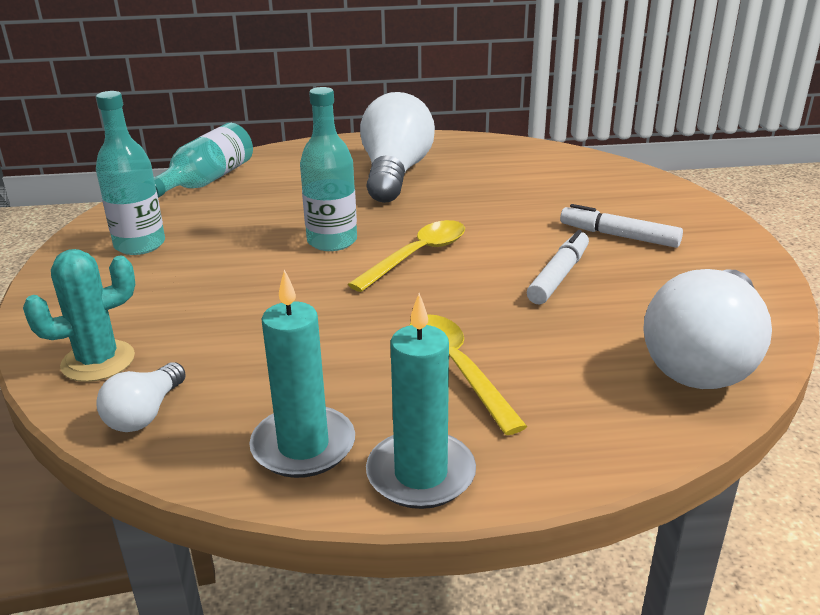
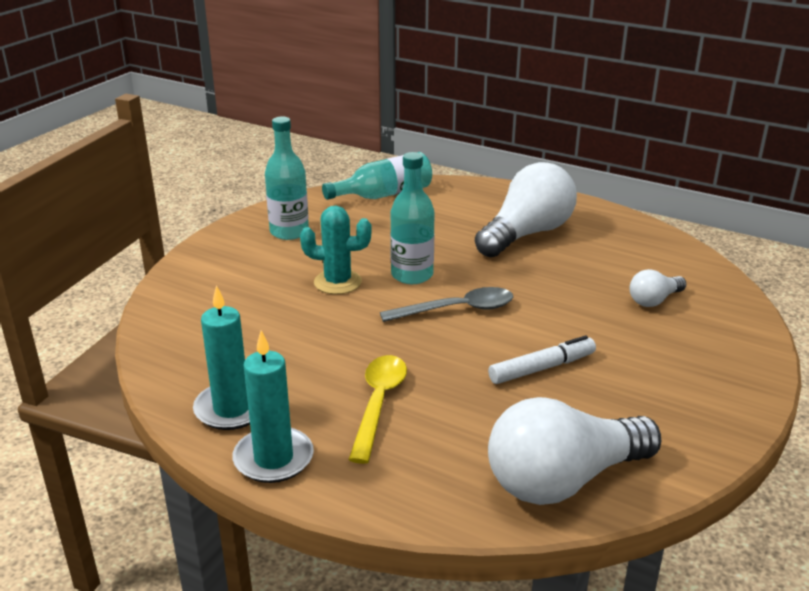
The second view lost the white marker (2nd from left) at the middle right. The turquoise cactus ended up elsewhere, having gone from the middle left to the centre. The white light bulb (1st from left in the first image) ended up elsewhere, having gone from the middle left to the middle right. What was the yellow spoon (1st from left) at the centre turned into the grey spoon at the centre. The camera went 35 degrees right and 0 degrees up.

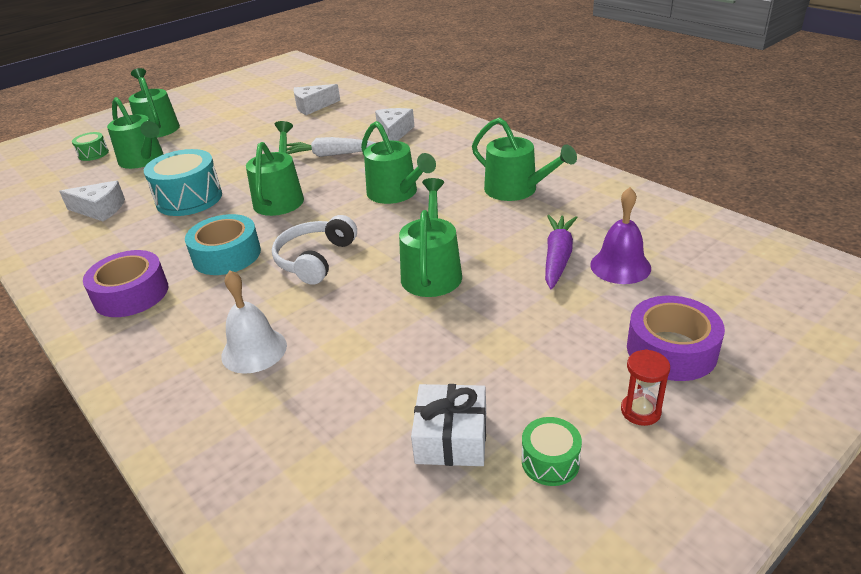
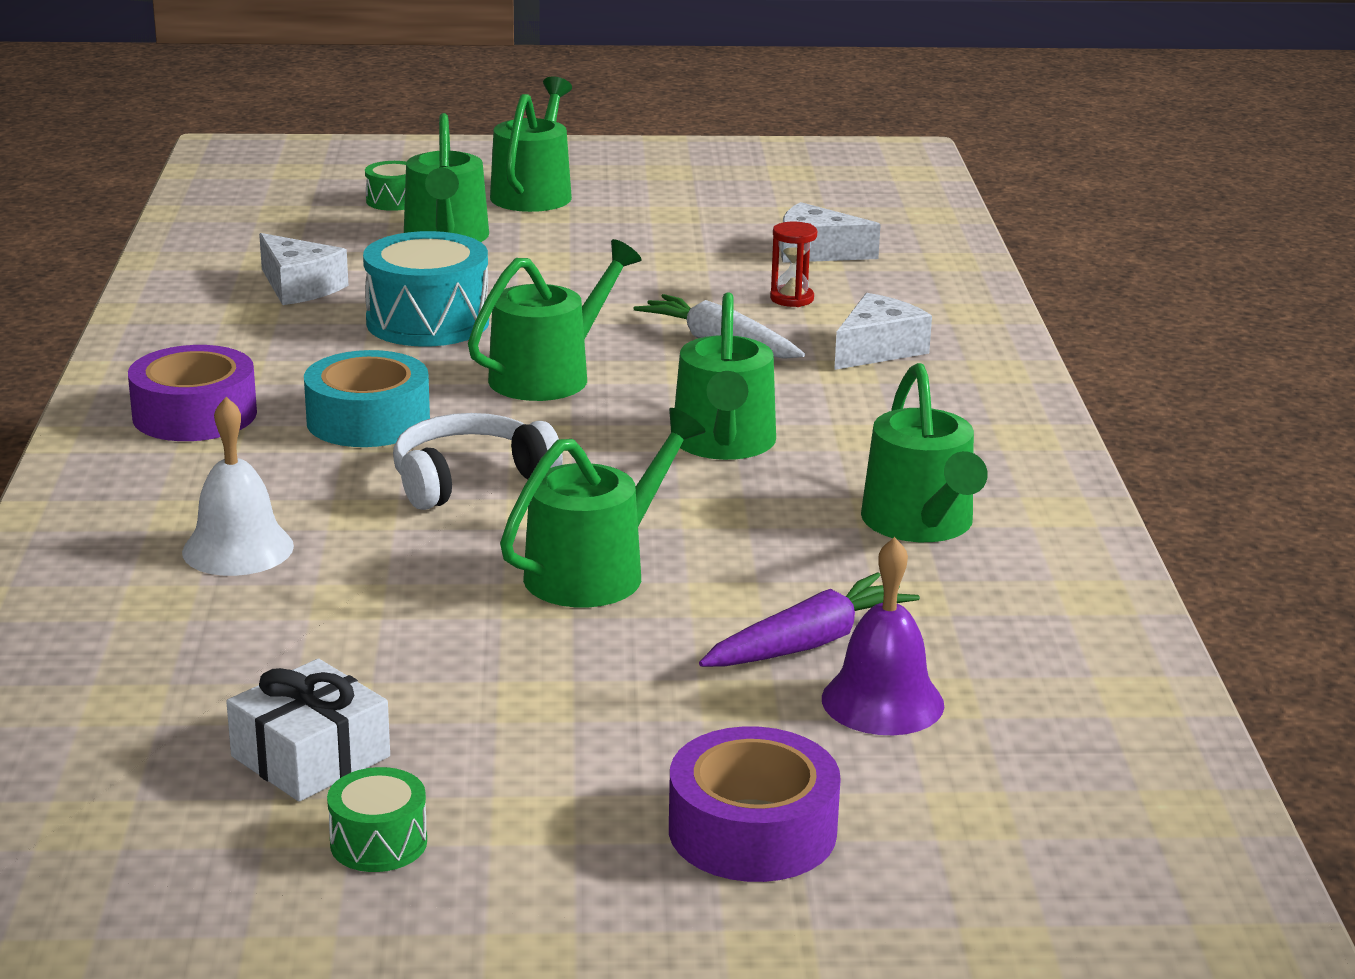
The red hourglass ended up elsewhere, having gone from the bottom right to the top centre. The camera went 35 degrees right and 10 degrees down.

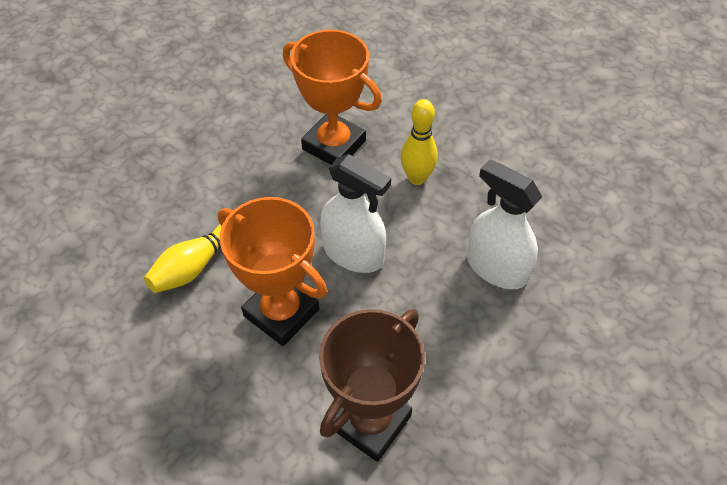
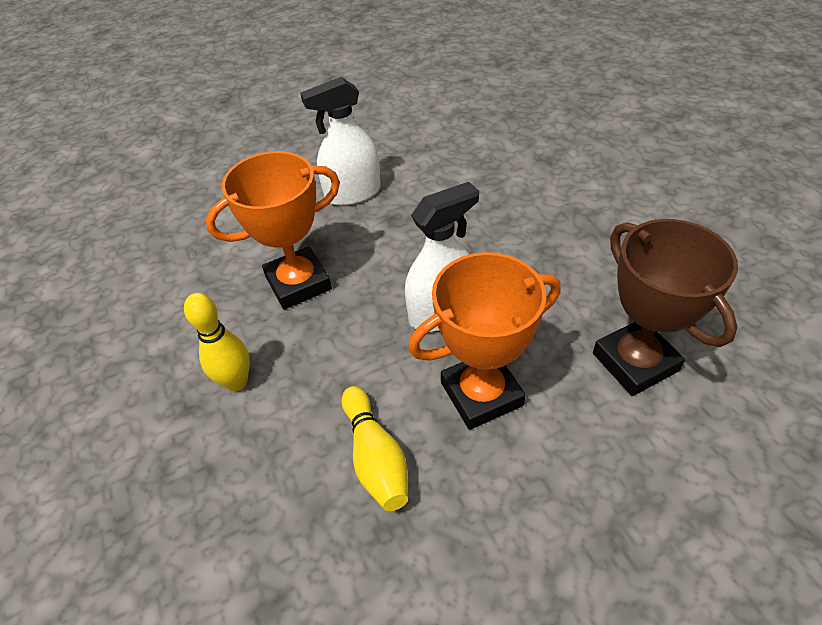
The yellow bowling pin (2nd from left in the first image) ended up elsewhere, having gone from the top centre to the middle left. The white spray bottle (2nd from left in the first image) ended up elsewhere, having gone from the middle right to the top centre. The camera went 60 degrees left and 5 degrees down.

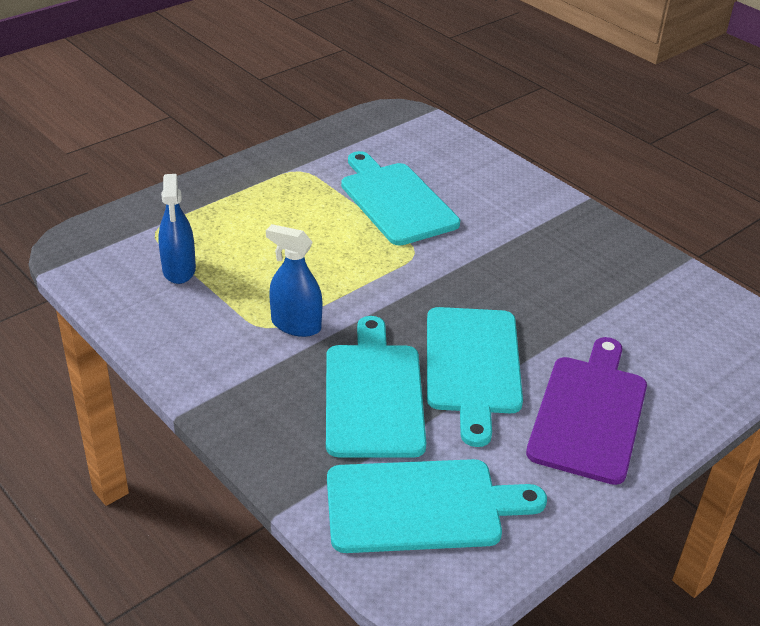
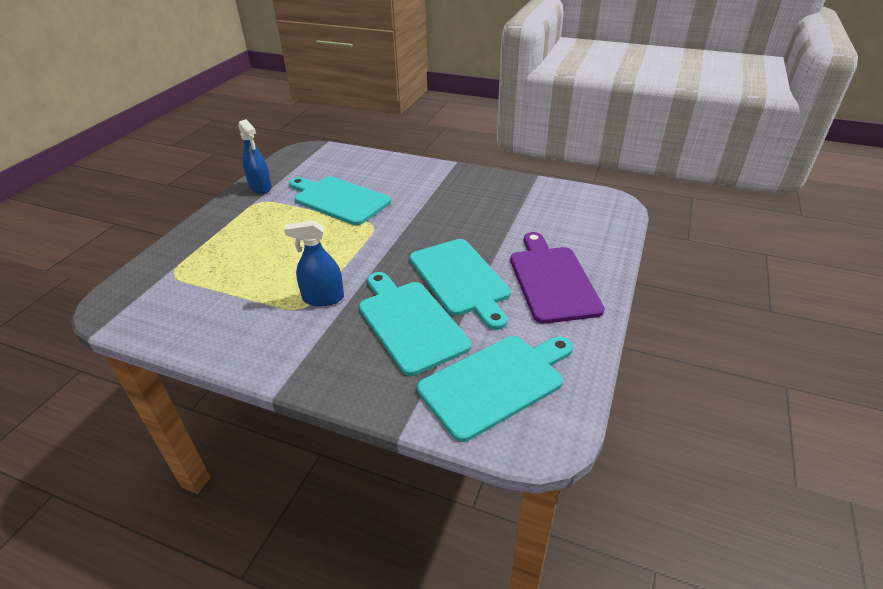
The blue spray bottle (1st from left) ended up elsewhere, having gone from the middle left to the top left. The camera went 25 degrees left and 0 degrees up.

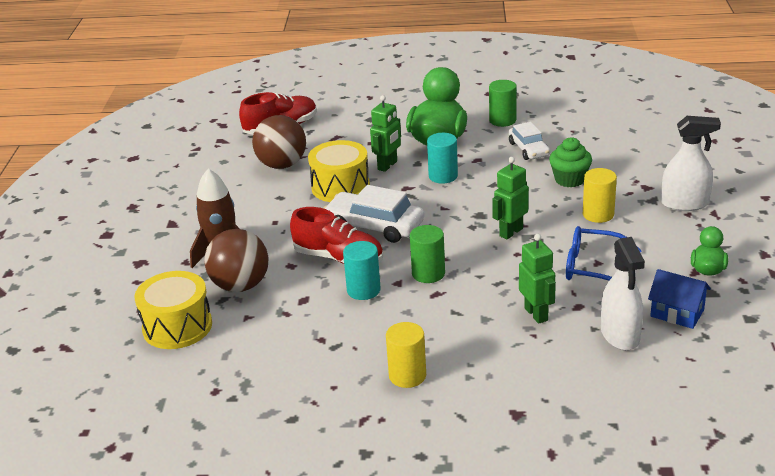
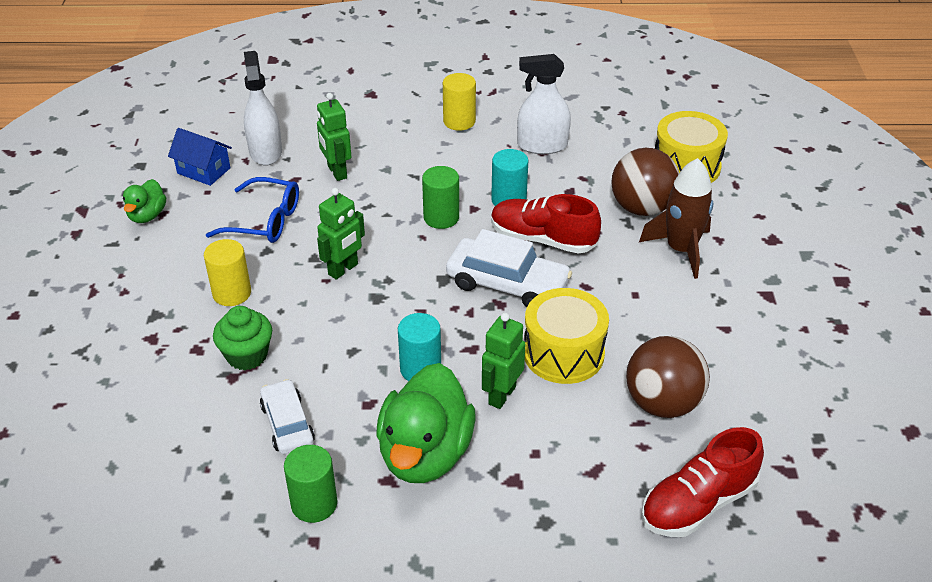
The white spray bottle (2nd from left) ended up elsewhere, having gone from the middle right to the top centre. The camera went 175 degrees right and 10 degrees up.

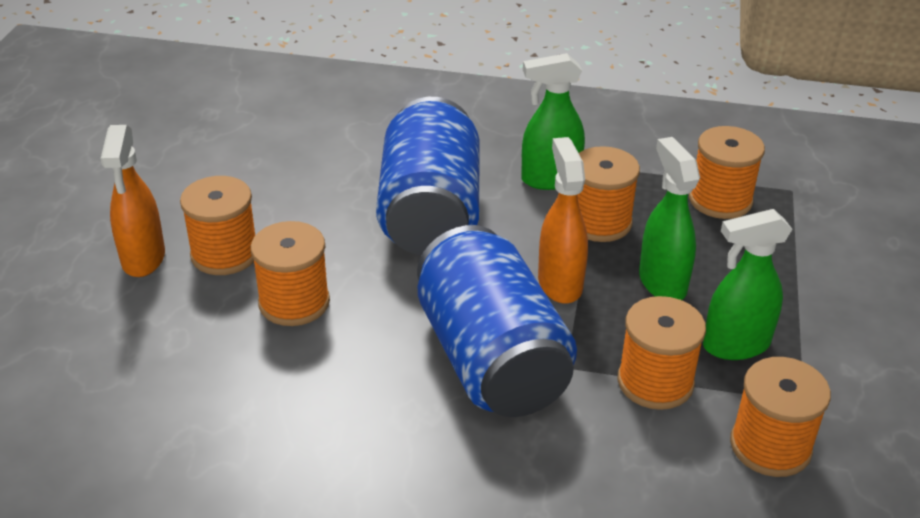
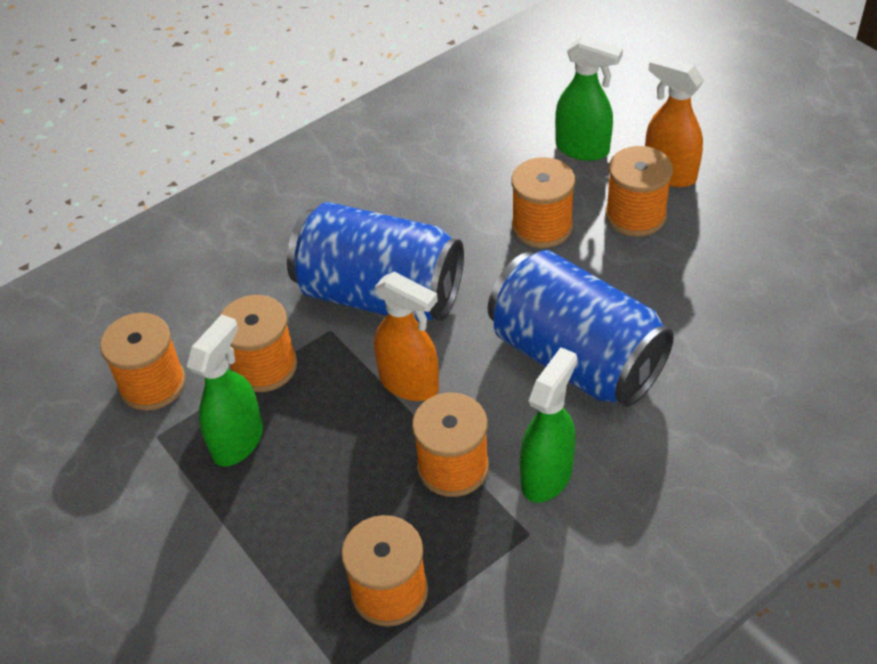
The green spray bottle (2nd from left in the first image) ended up elsewhere, having gone from the middle right to the top right. The camera went 135 degrees right and 10 degrees up.

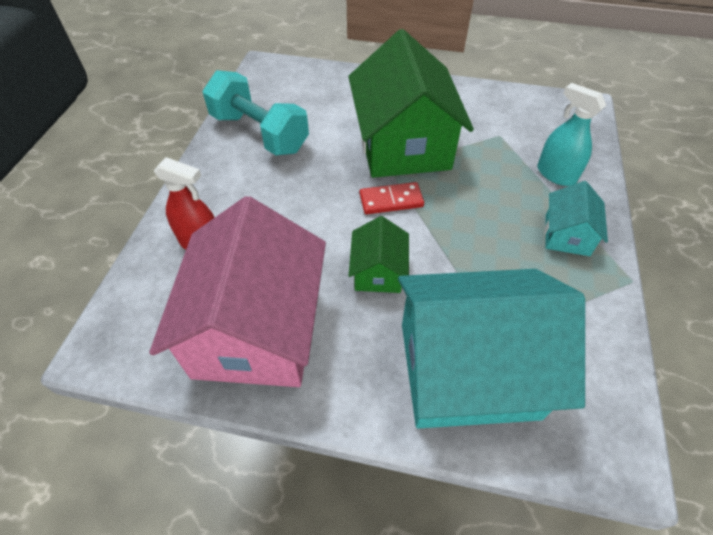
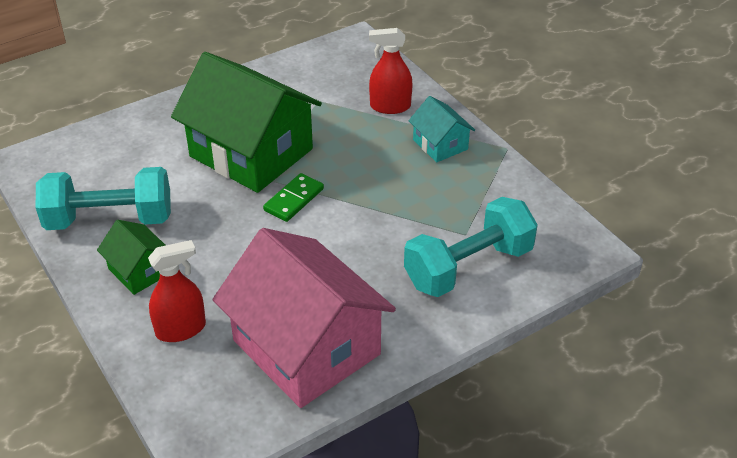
The green house (1st from left) ended up elsewhere, having gone from the centre to the middle left. Where the turquoise house (1st from left) stood at the middle right, the turquoise dumbbell (2nd from left) came to stand at the centre. What was the red domino at the centre turned into the green domino at the centre. What was the turquoise spray bottle at the top right turned into the red spray bottle (2nd from left) at the top centre. The camera went 45 degrees left and 10 degrees down.

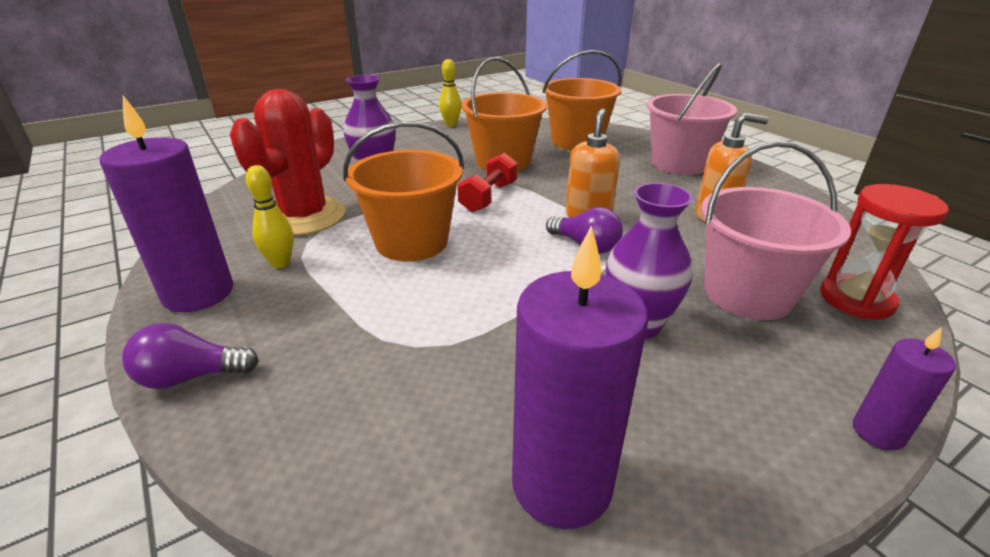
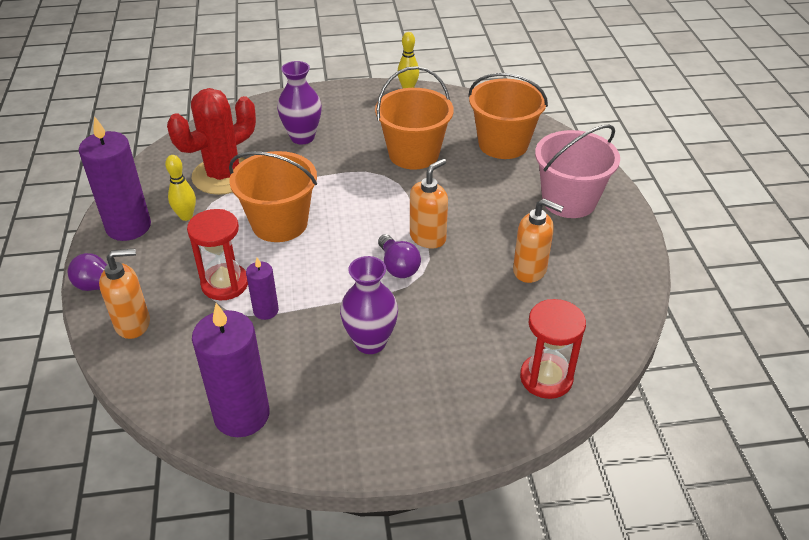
The second view lost the red dumbbell at the top centre. The second view lost the pink bucket (2nd from left) at the middle right. The second view gained the orange soap dispenser (1st from left) at the middle left. The second view gained the red hourglass (1st from left) at the middle left. The purple candle (3rd from left) ended up elsewhere, having gone from the bottom right to the middle left. The camera went 25 degrees right and 10 degrees up.

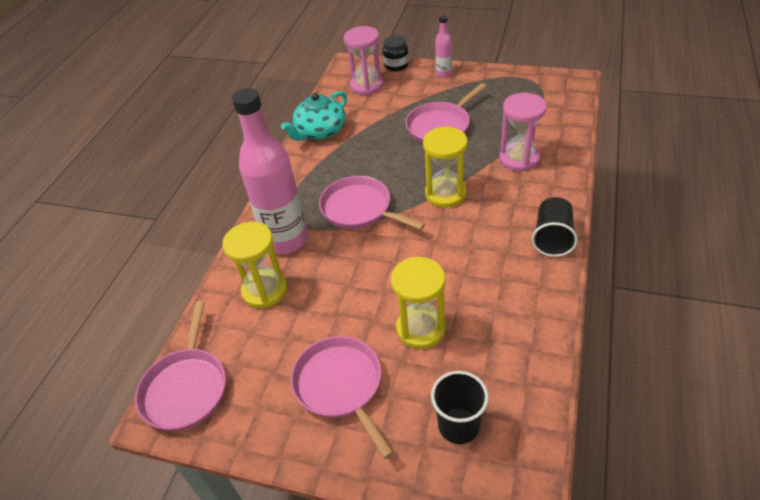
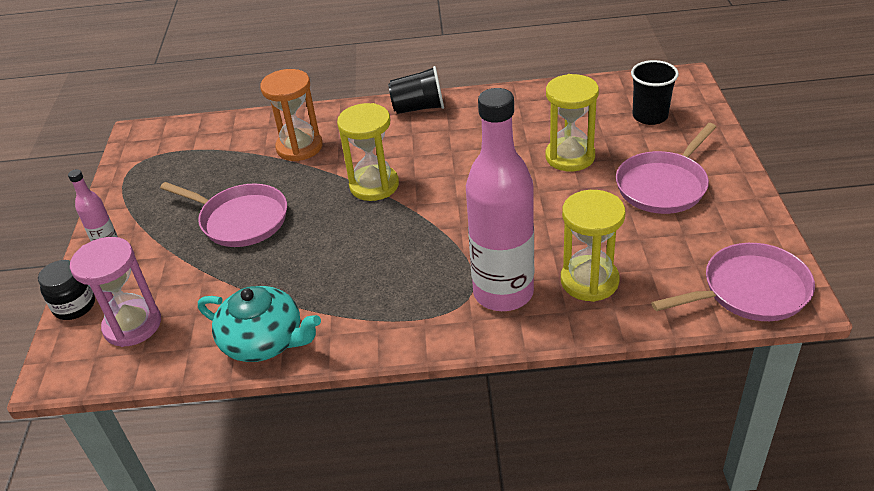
The second view lost the pink pan (3rd from left) at the centre. What was the pink hourglass (2nd from left) at the top right turned into the orange hourglass at the top left. The camera went 110 degrees left and 5 degrees down.

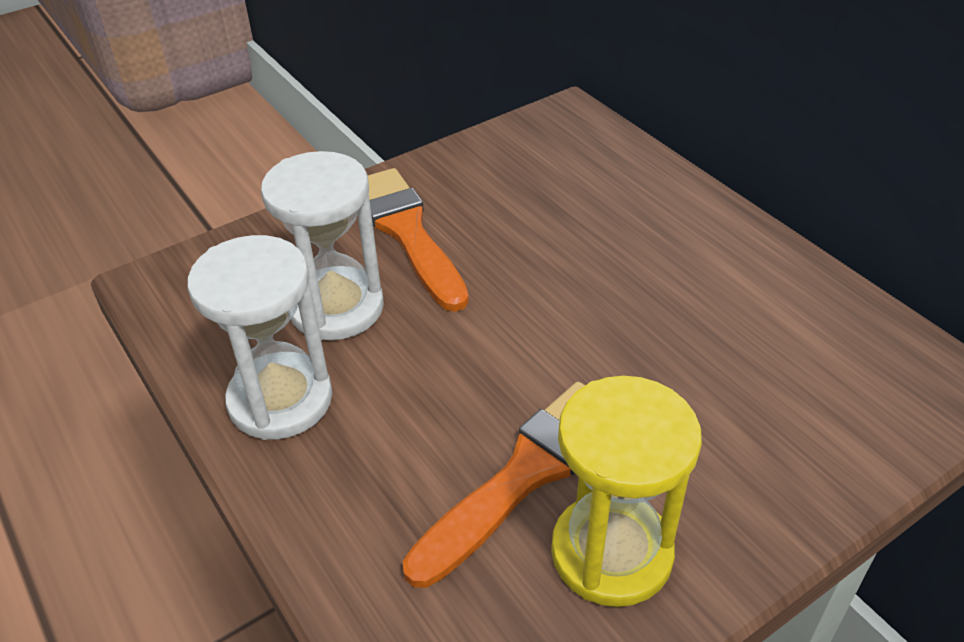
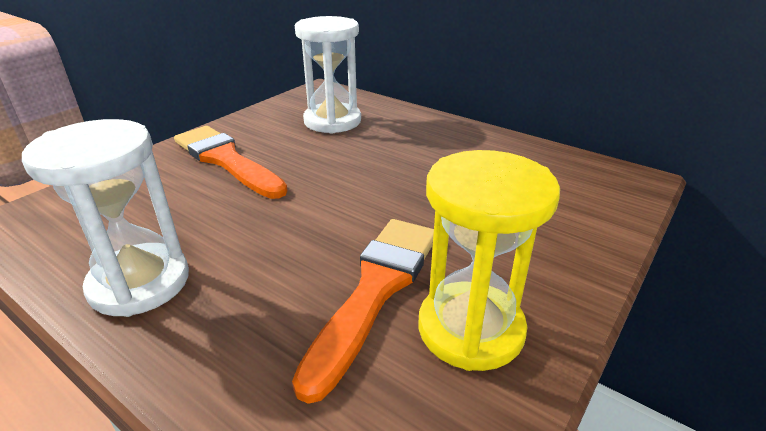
The white hourglass (2nd from left) ended up elsewhere, having gone from the centre to the top centre. The camera went 20 degrees left and 10 degrees down.

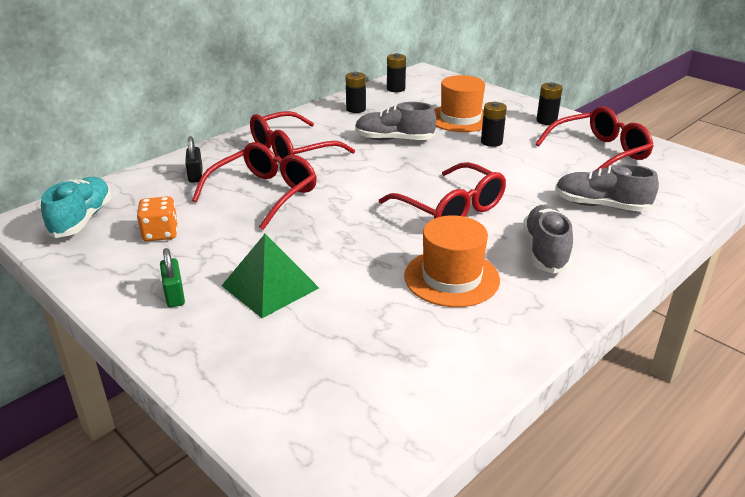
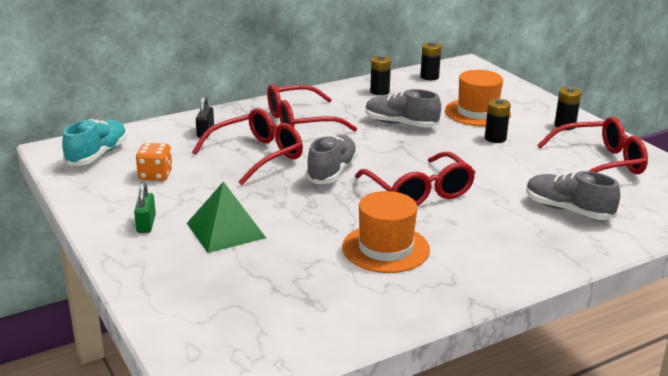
The grey shoe (2nd from left in the first image) ended up elsewhere, having gone from the middle right to the centre. The camera went 15 degrees right and 5 degrees down.

